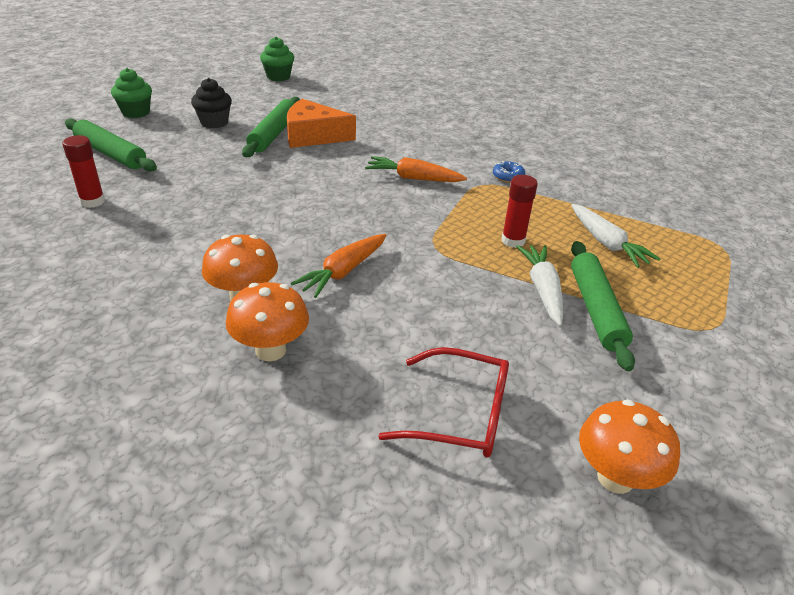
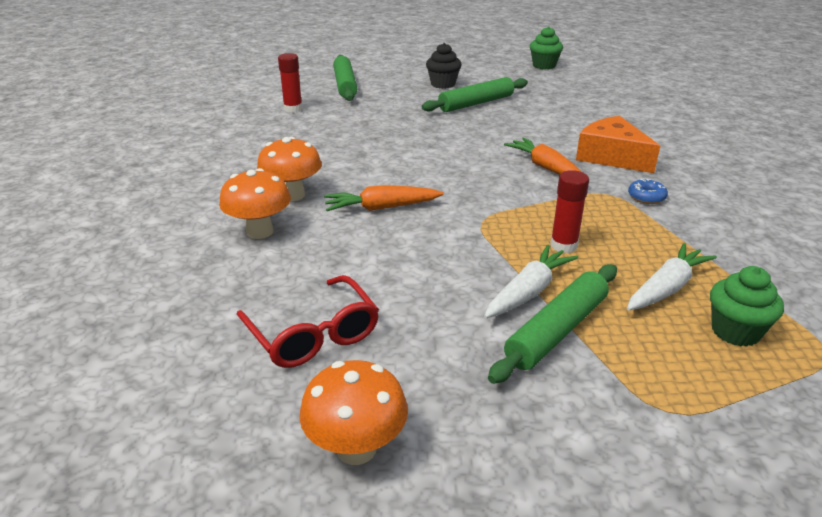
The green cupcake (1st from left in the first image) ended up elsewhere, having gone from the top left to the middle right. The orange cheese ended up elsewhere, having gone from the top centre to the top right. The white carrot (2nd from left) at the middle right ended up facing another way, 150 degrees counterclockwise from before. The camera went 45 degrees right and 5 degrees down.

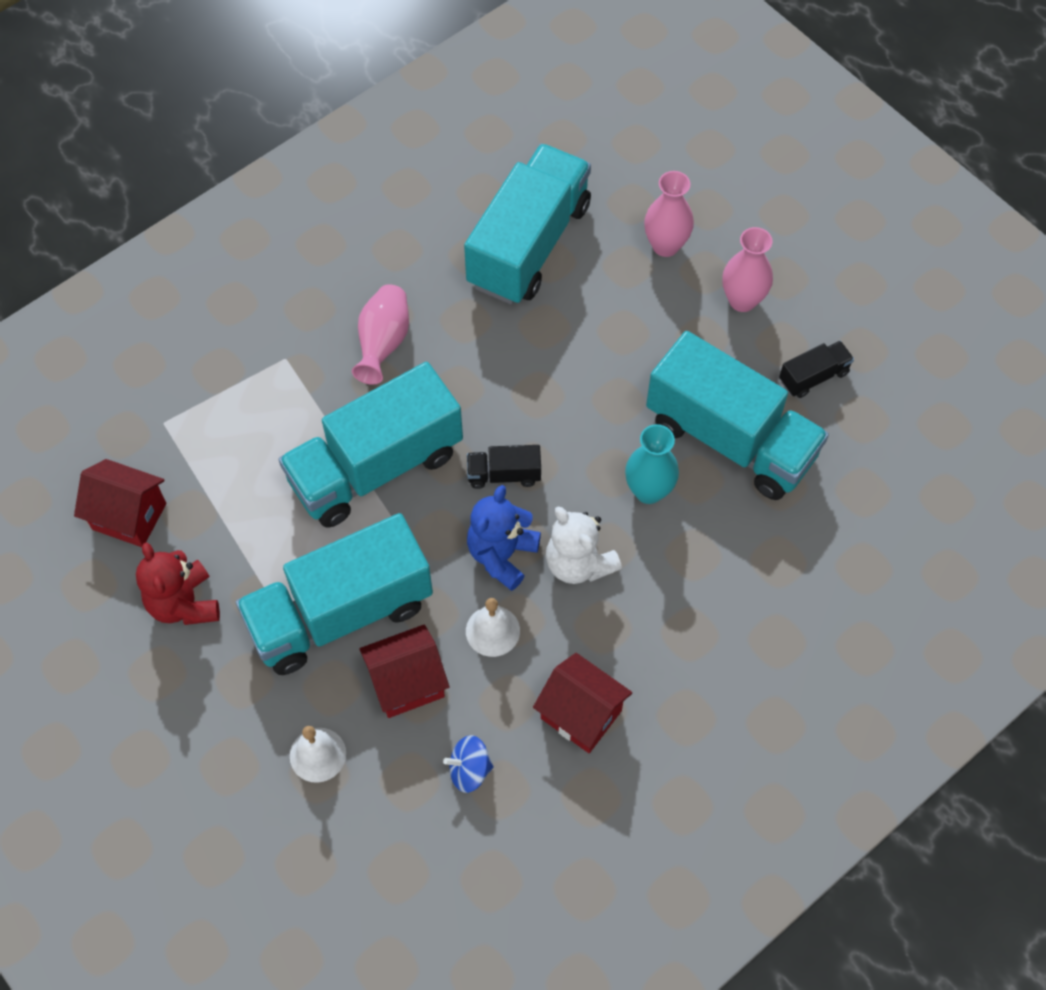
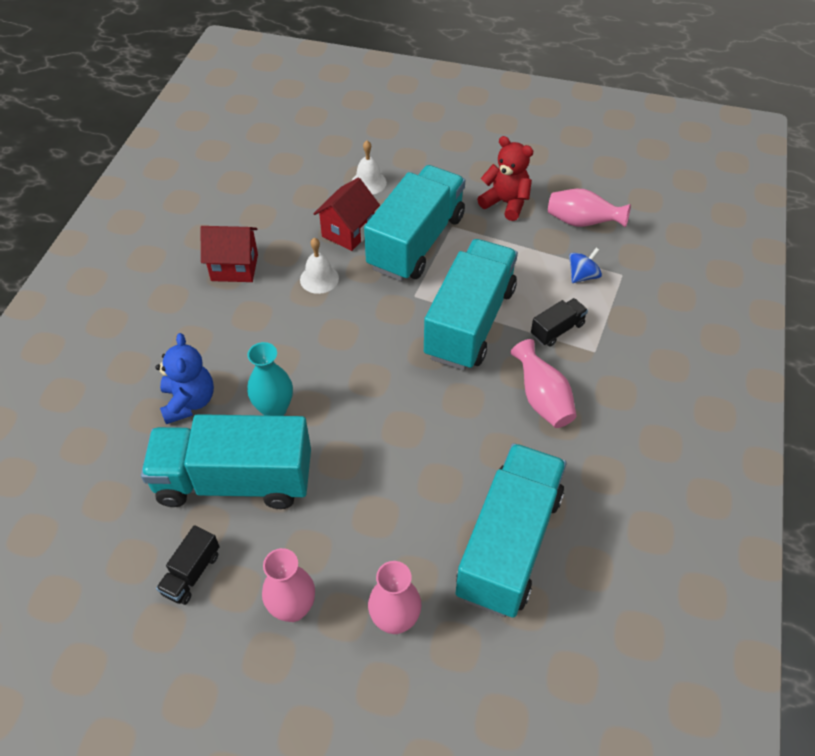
The second view lost the white teddy bear at the centre. The blue spinning top ended up elsewhere, having gone from the bottom centre to the middle right. The black truck (1st from left in the first image) ended up elsewhere, having gone from the centre to the middle right. The blue teddy bear ended up elsewhere, having gone from the centre to the middle left. Where the red house (1st from left) stood at the middle left, the pink vase (4th from left) came to stand at the top right. The turquoise truck (3rd from left in the first image) at the top centre ended up facing another way, 150 degrees counterclockwise from before. The camera went 145 degrees right and 10 degrees down.

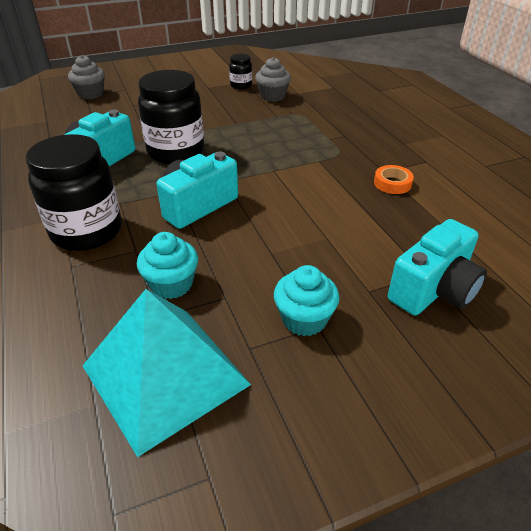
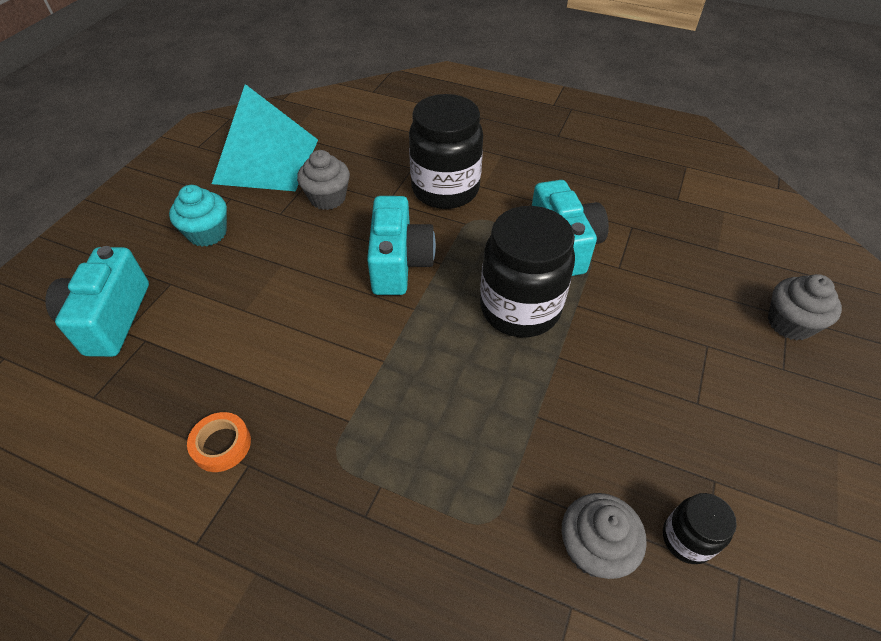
What was the turquoise cupcake (1st from left) at the middle left turned into the grey cupcake (1st from left) at the top centre. The camera went 135 degrees right and 10 degrees up.

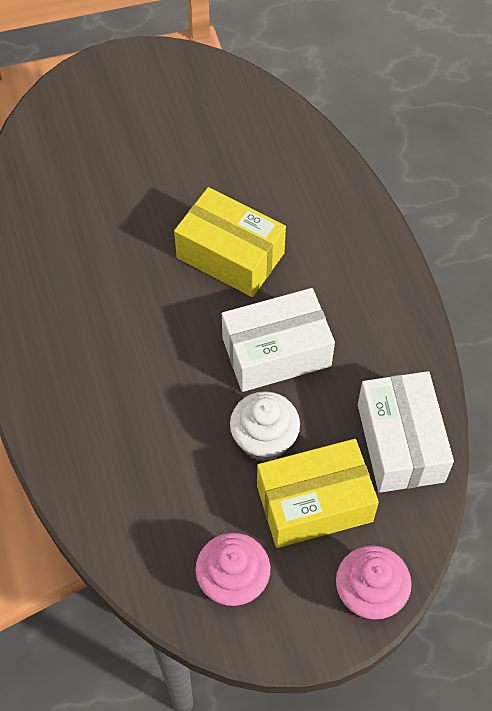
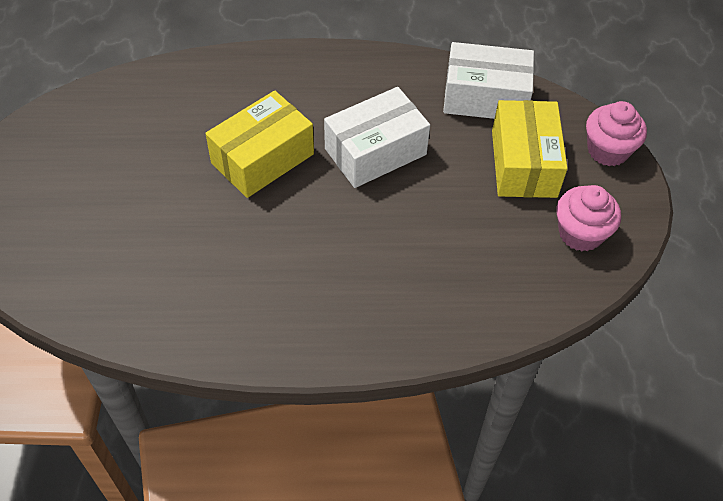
The second view lost the white cupcake at the centre. The white box (1st from left) at the centre ended up facing another way, 60 degrees clockwise from before. The camera went 75 degrees left and 5 degrees down.

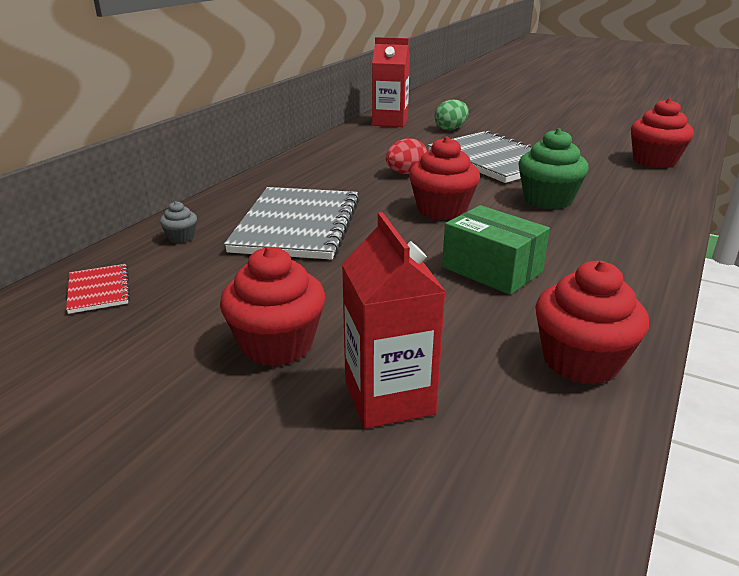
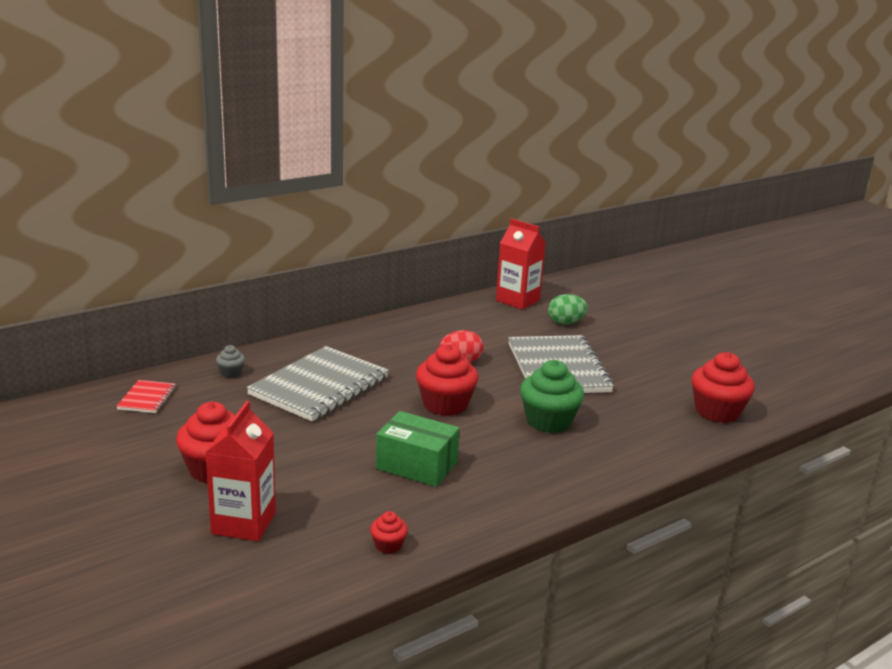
The green box at the middle right ended up facing another way, 45 degrees counterclockwise from before. The size of the red cupcake (3rd from left in the first image) at the middle right changed by a factor of 0.48. The camera went 25 degrees right and 5 degrees down.

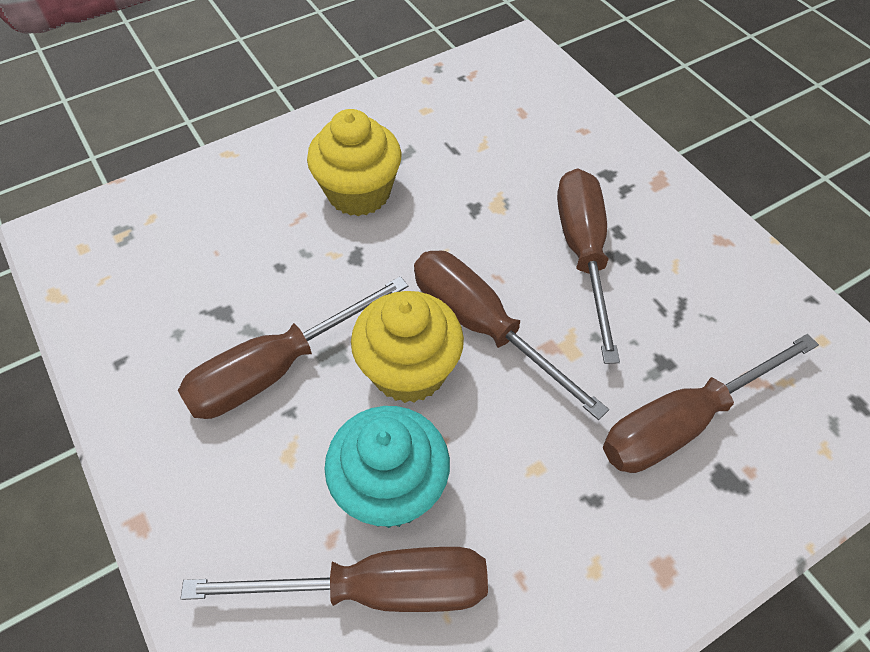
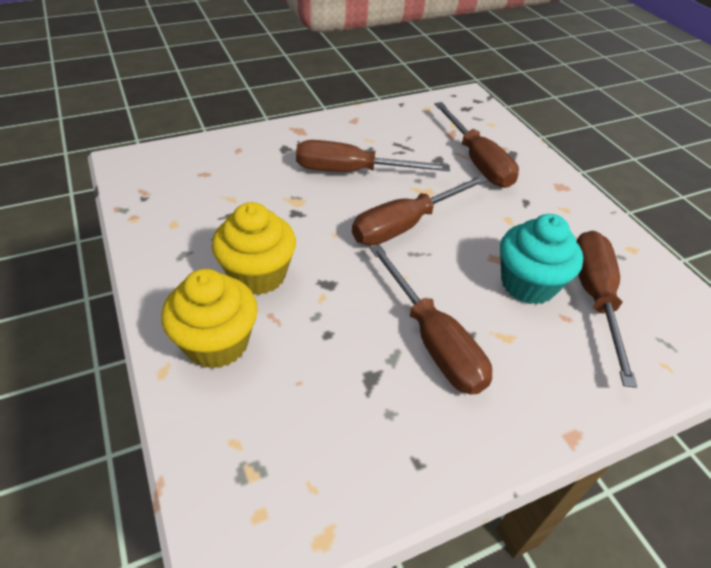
The yellow cupcake (2nd from left in the first image) ended up elsewhere, having gone from the centre to the middle left. The camera went 85 degrees left and 10 degrees down.

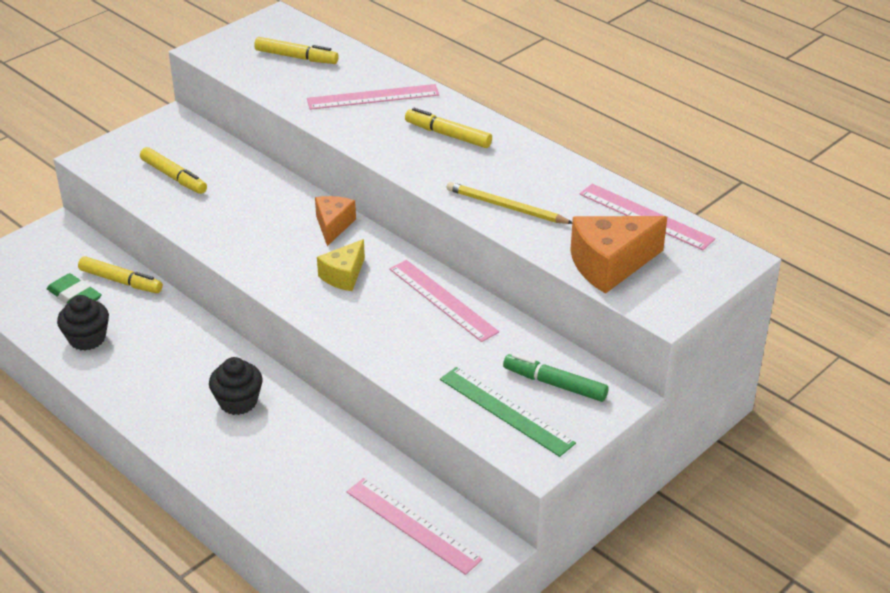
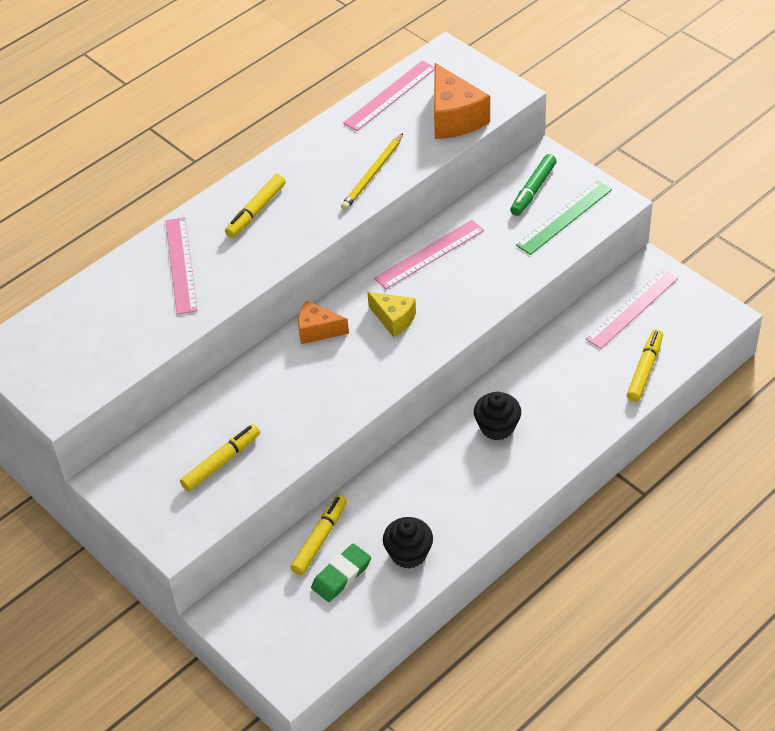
The yellow marker (3rd from left in the first image) ended up elsewhere, having gone from the top left to the middle right. The camera went 85 degrees left and 10 degrees up.

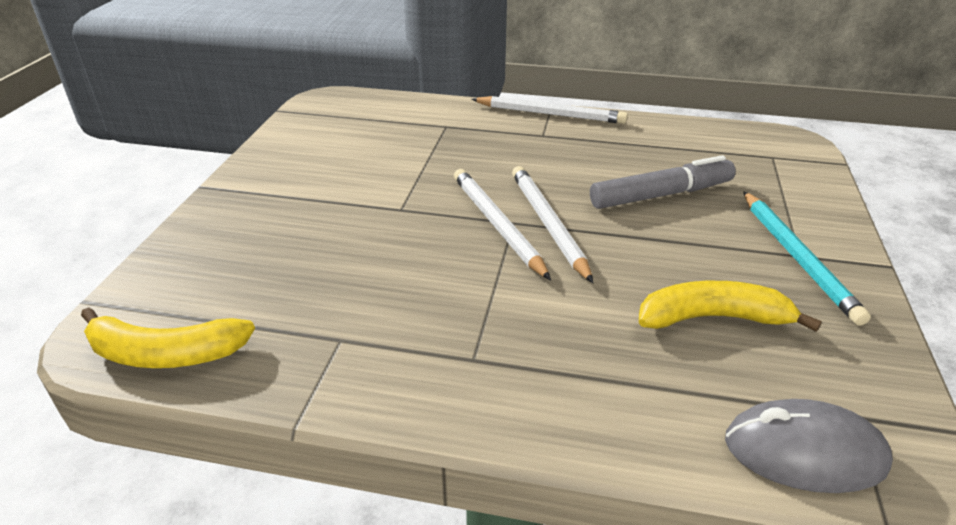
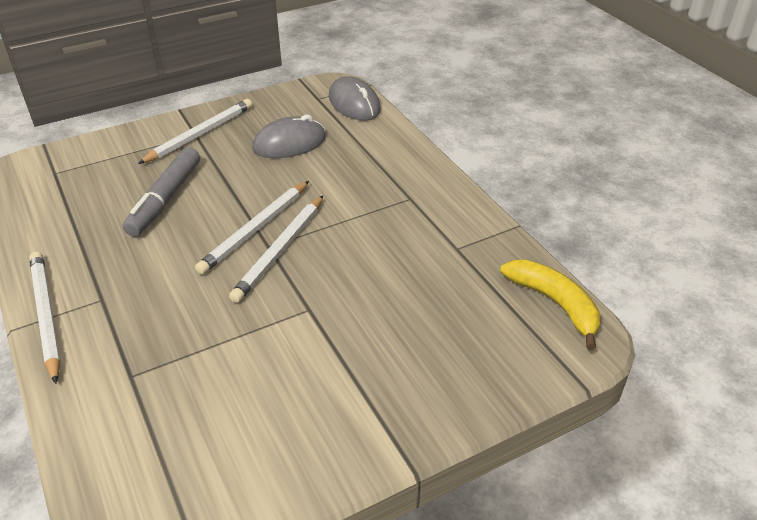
Where the yellow banana (2nd from left) stood at the middle right, the grey mouse (1st from left) came to stand at the top centre. What was the turquoise pencil at the middle right turned into the white pencil (2nd from left) at the top left. The grey marker at the middle right ended up facing another way, 105 degrees counterclockwise from before. The camera went 130 degrees left and 5 degrees up.

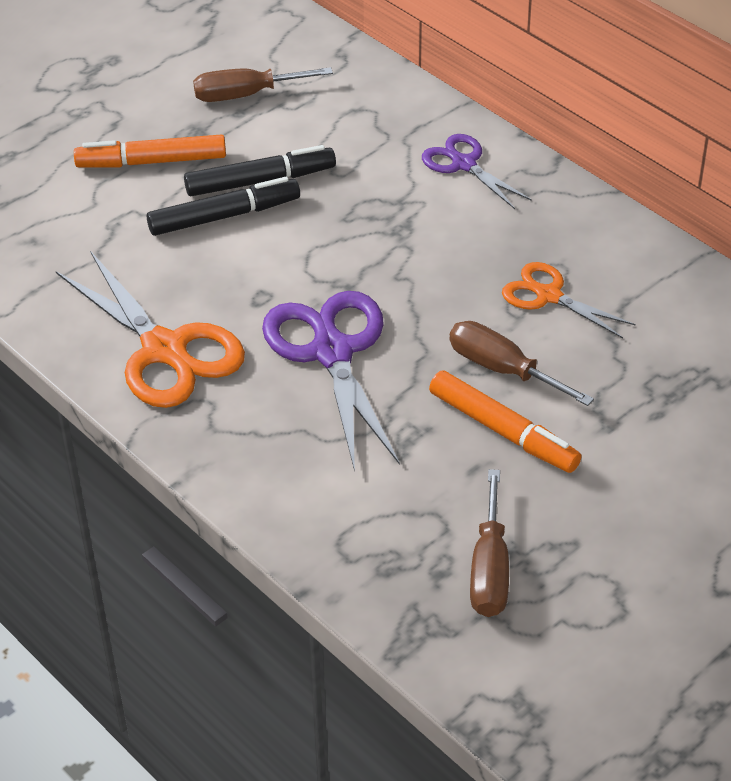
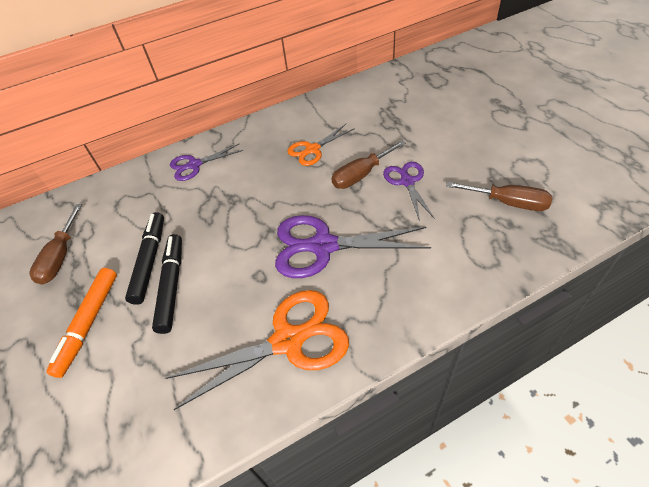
Where the orange marker (2nd from left) stood at the middle right, the purple scissors (3rd from left) came to stand at the centre. The camera went 70 degrees left and 5 degrees up.

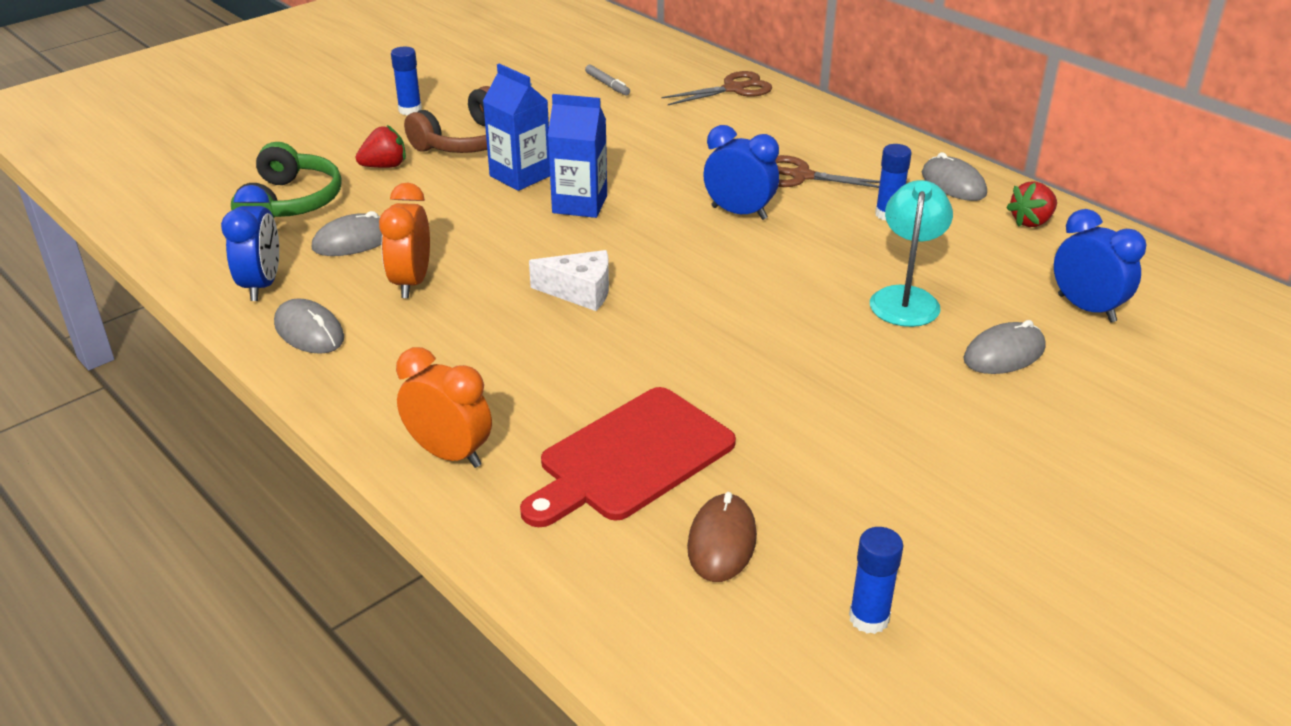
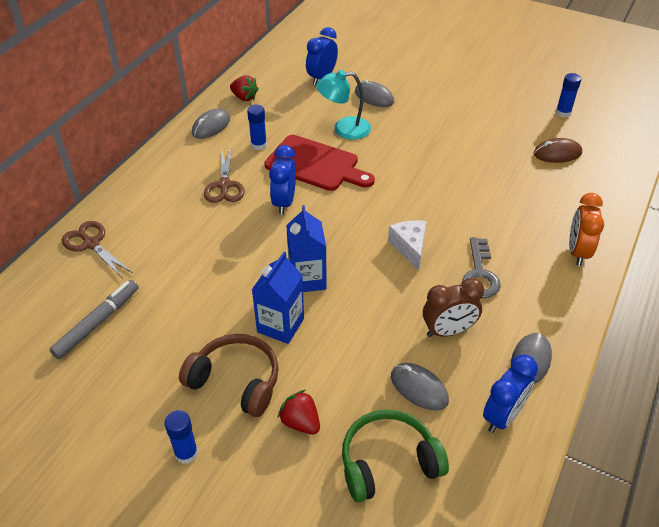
The second view gained the grey key at the middle right. The red cutting board ended up elsewhere, having gone from the centre to the top centre. What was the orange clock (1st from left) at the top left turned into the brown clock at the middle right. The blue clock (1st from left in the first image) at the middle left ended up facing another way, 150 degrees clockwise from before. The size of the grey marker at the top centre changed by a factor of 1.73. The camera went 110 degrees left and 10 degrees up.

